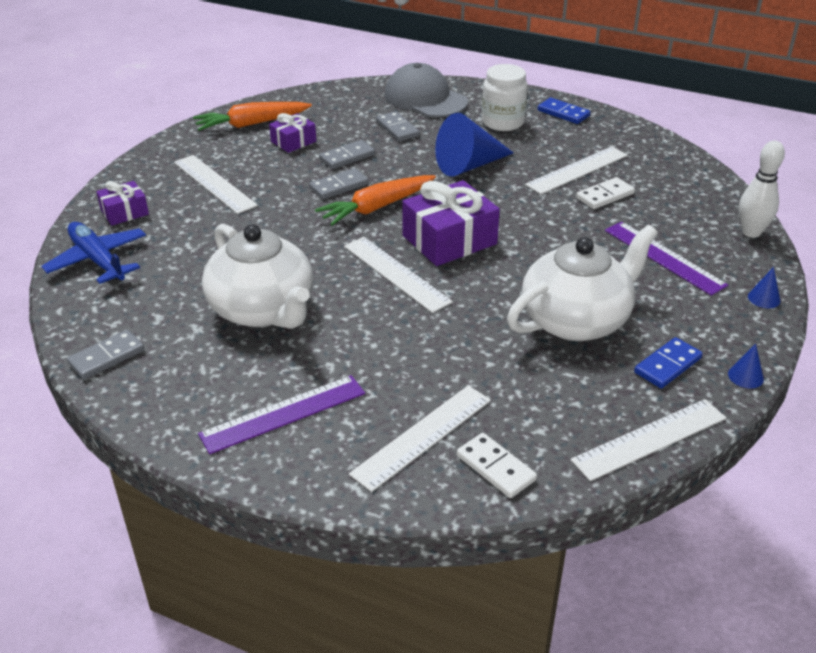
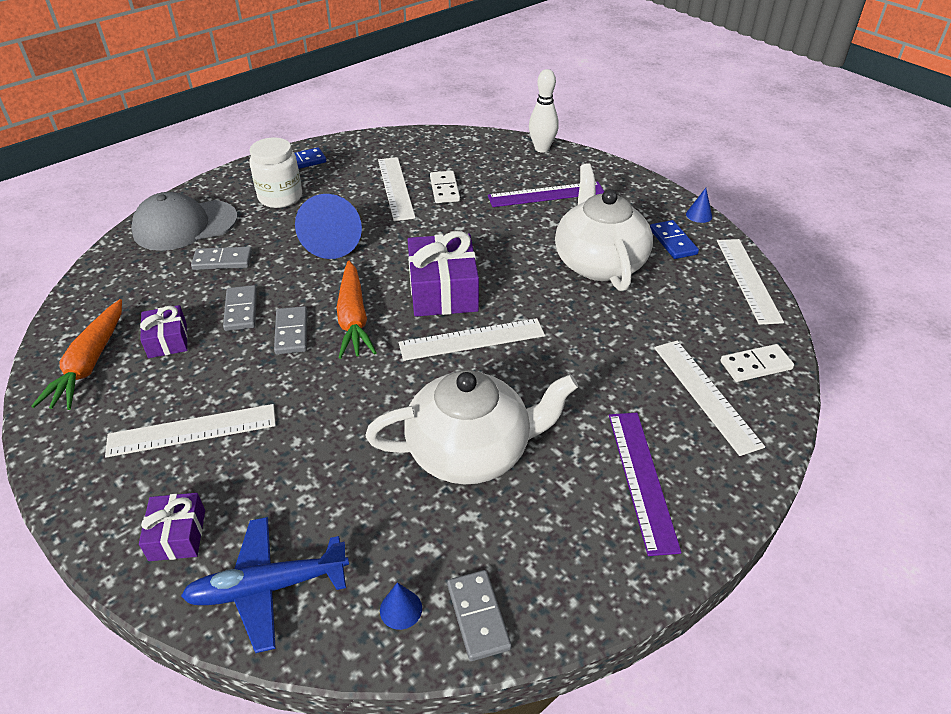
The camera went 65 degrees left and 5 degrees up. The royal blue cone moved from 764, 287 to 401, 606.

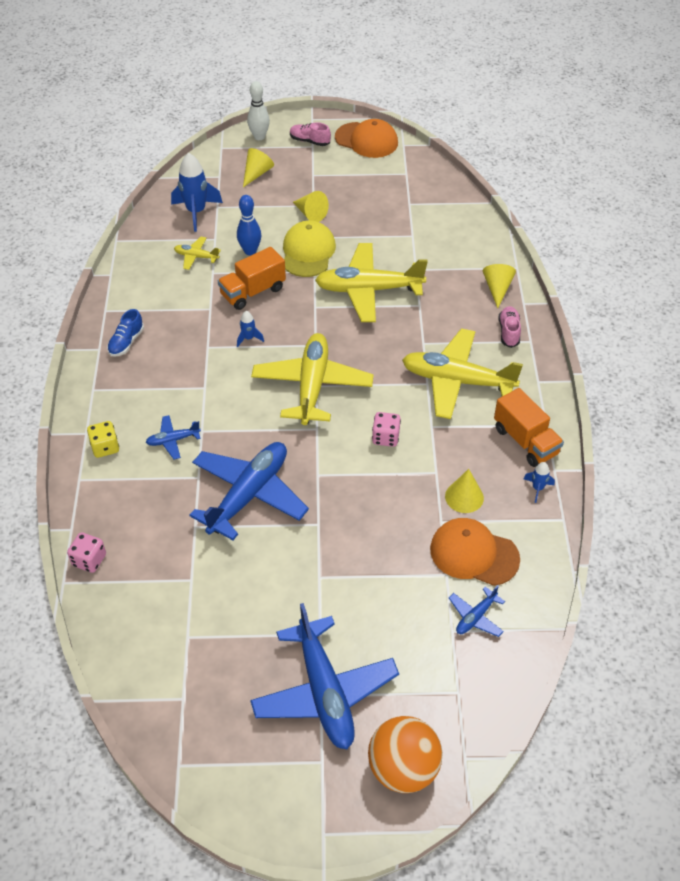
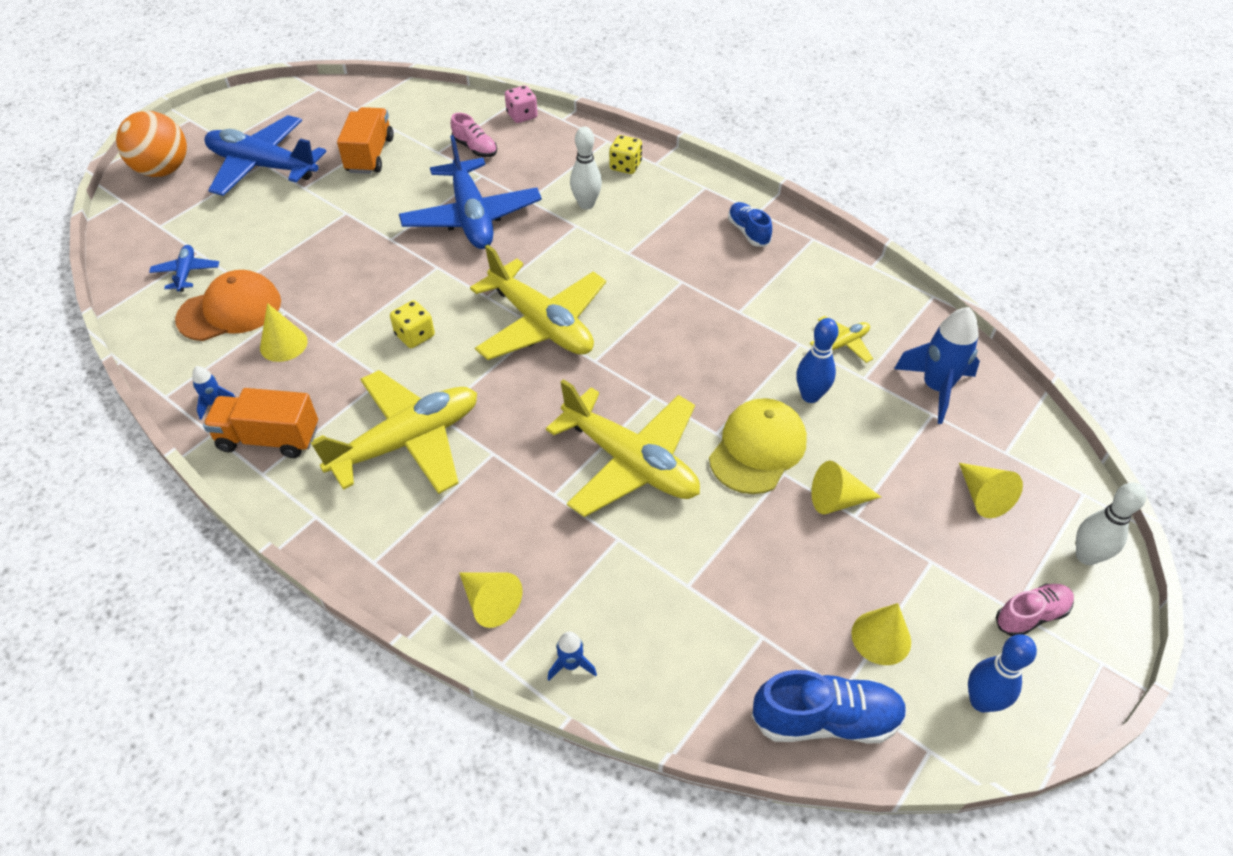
The camera went 130 degrees right and 0 degrees up. The orange-coloured toy truck moved from 252, 278 to 365, 140. The rose-pink dice at 386, 429 became the bright yellow dice at 412, 324. The rose-pink sneaker moved from 510, 327 to 474, 135. The bright yellow toy plane at 371, 282 turned 90 degrees clockwise. The royal blue toy rocket moved from 250, 329 to 572, 655. The royal blue toy plane at 173, 437 was replaced by the white tenpin at 586, 168. The bright yellow peaked cap at 309, 248 turned 105 degrees counterclockwise. The royal blue sneaker at 829, 706 appeared. The bright yellow cone at 881, 634 appeared. The orange-coloured peaked cap at 366, 138 was replaced by the royal blue tenpin at 1002, 673.

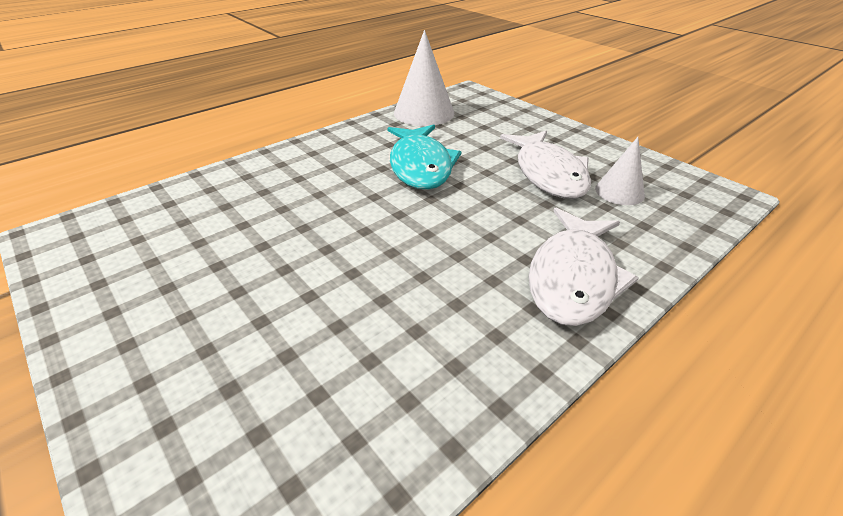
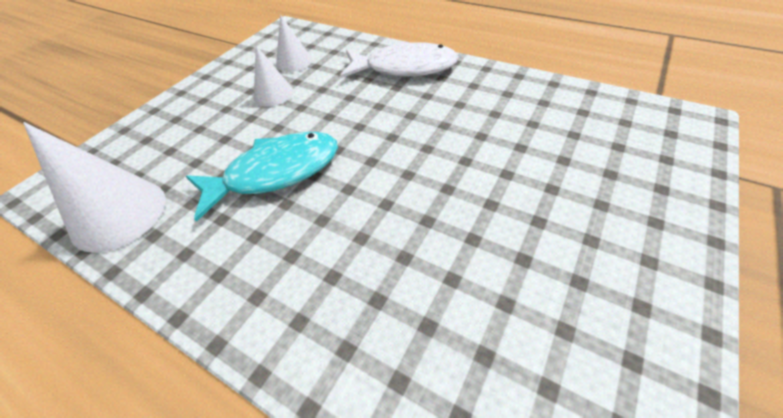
The camera went 105 degrees left and 10 degrees up. The white fish figure at 545, 164 was replaced by the white cone at 274, 75.

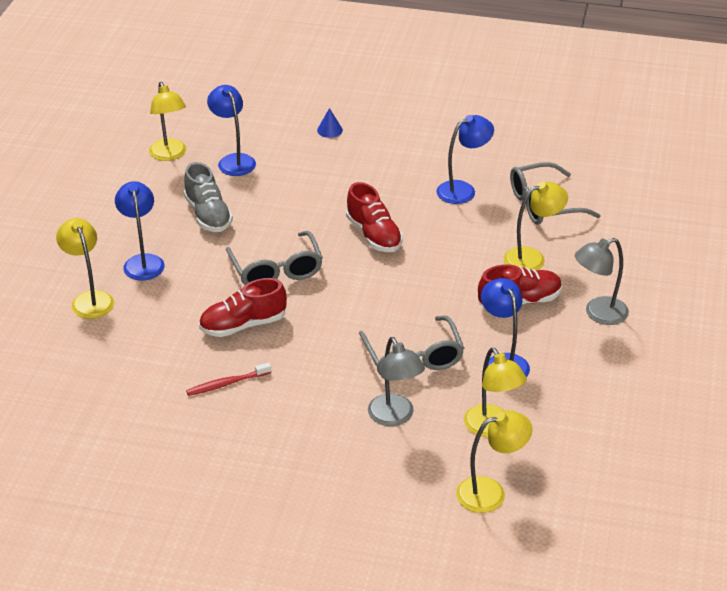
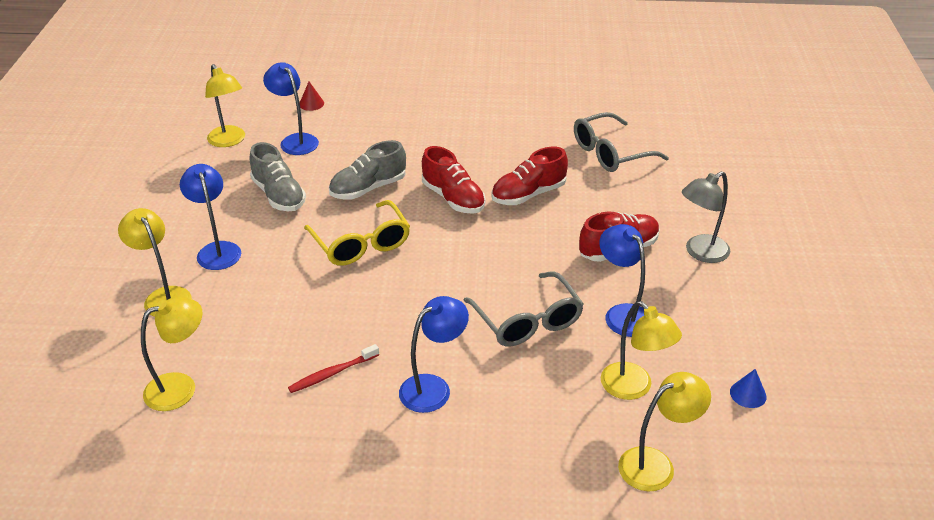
The camera went 10 degrees left and 0 degrees up. The bright yellow reading lamp moved from 536, 226 to 172, 354. The scarlet cone at 312, 96 appeared. The grey eyeglasses at 274, 258 became the bright yellow eyeglasses at 357, 233. The grey sneaker at 367, 170 appeared. The royal blue reading lamp moved from 465, 159 to 434, 354. The scarlet sneaker moved from 243, 307 to 529, 176. The royal blue cone moved from 330, 123 to 748, 388. The grey reading lamp at 396, 381 disappeared.

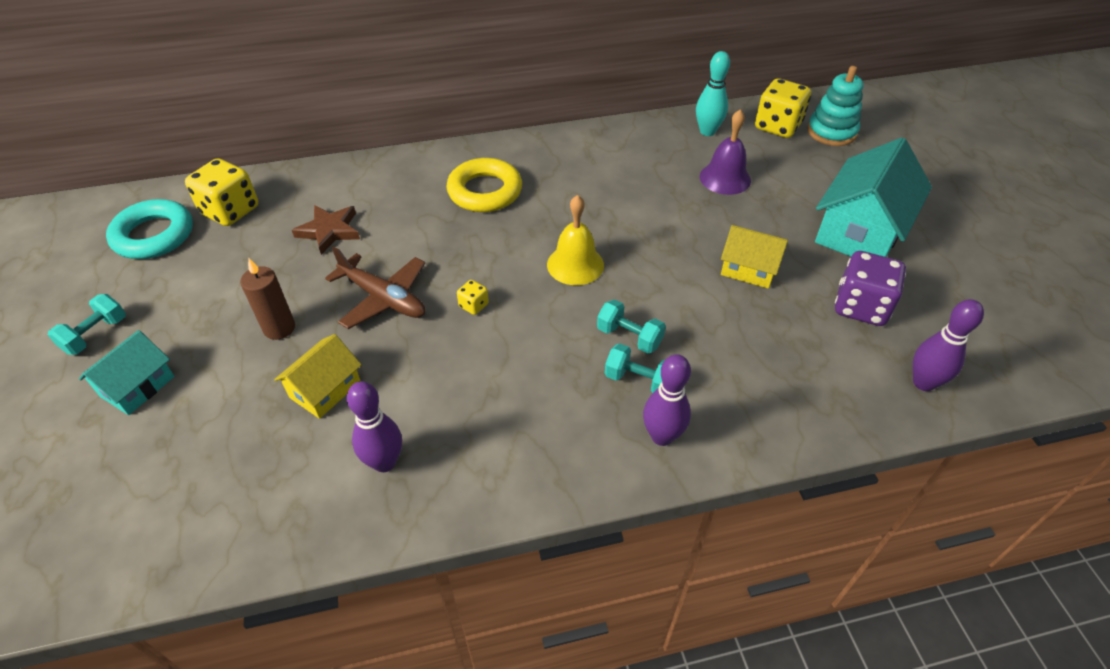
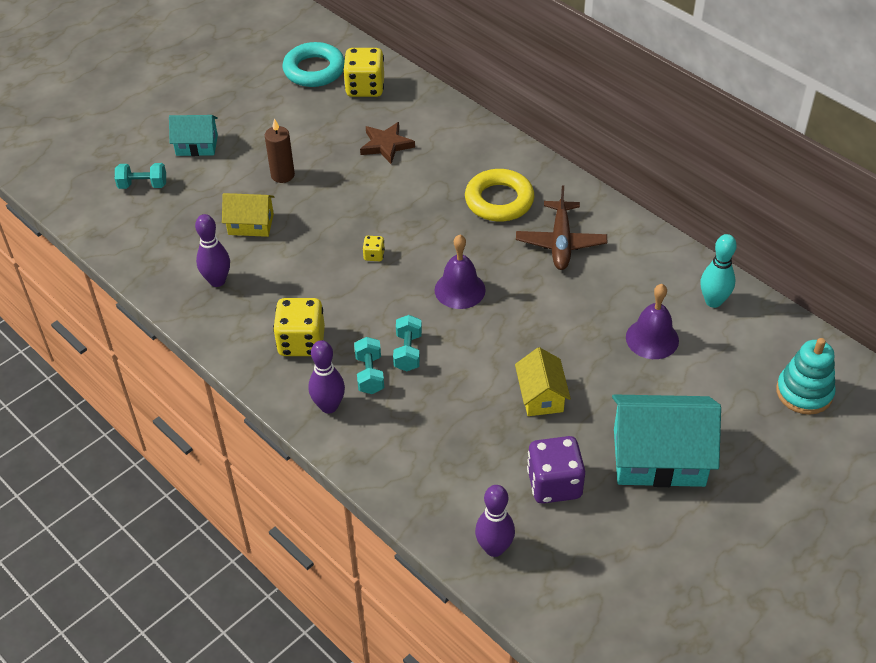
The camera went 60 degrees right and 0 degrees up. The teal dumbbell moved from 87, 324 to 140, 176. The bright yellow dice moved from 783, 108 to 299, 327. The bright yellow hand bell at 575, 240 became the purple hand bell at 460, 272. The dark brown toy plane moved from 375, 287 to 561, 228.

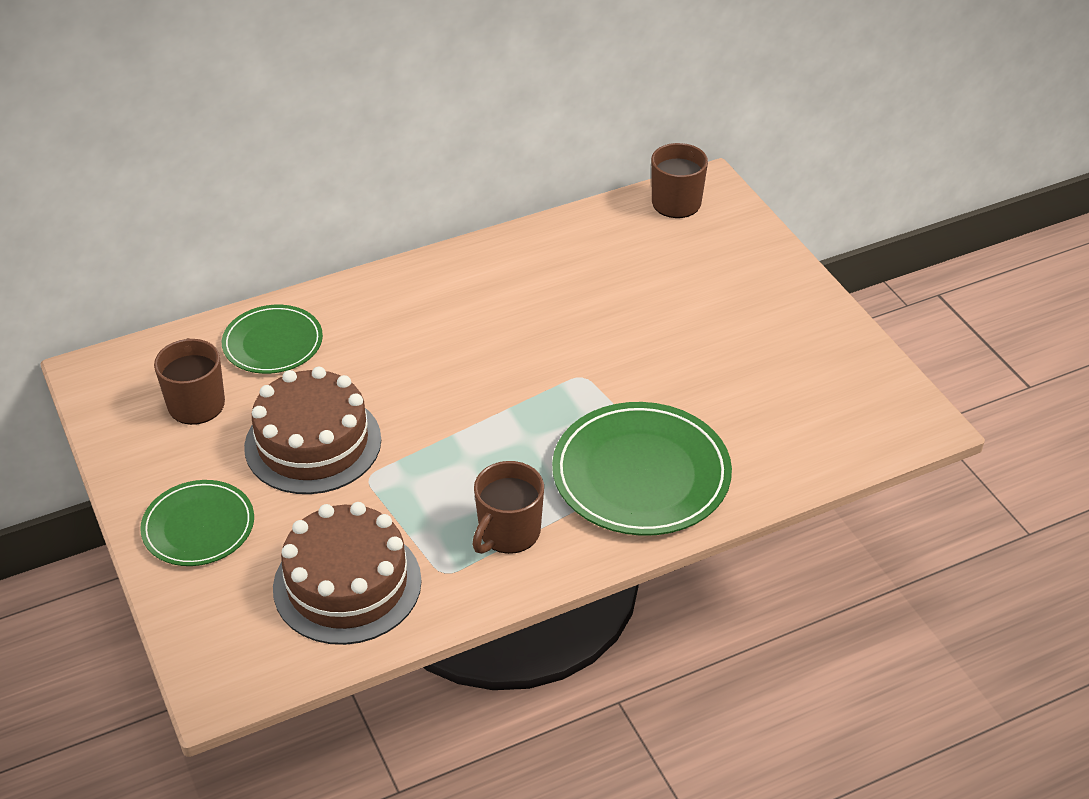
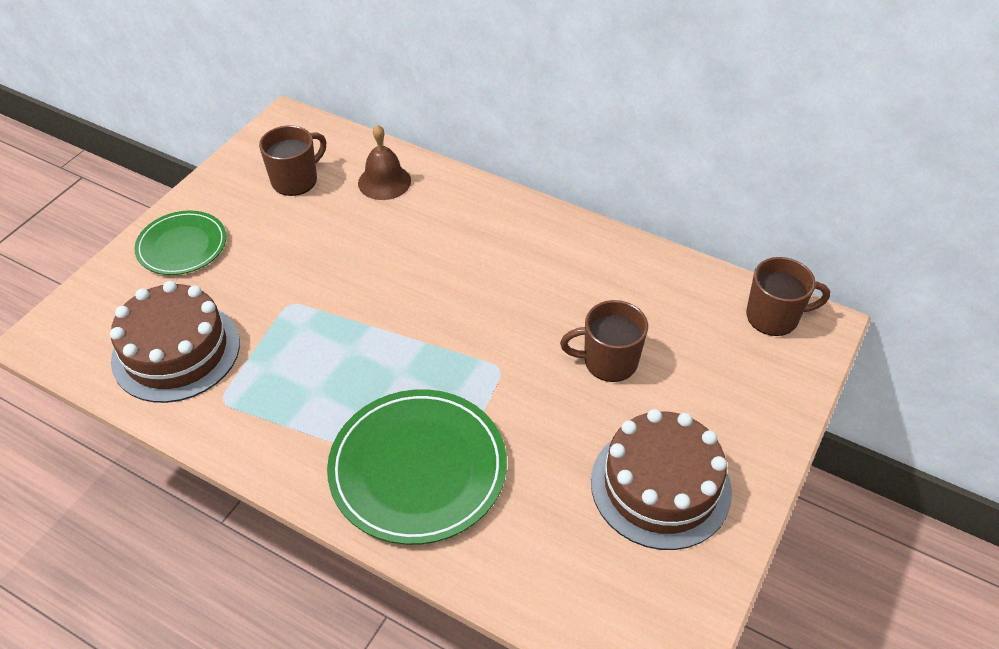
The camera went 55 degrees right and 5 degrees up. The green dinner plate at 272, 339 was replaced by the dark brown hand bell at 384, 162. The dark brown tea mug moved from 508, 507 to 604, 341. The dark brown cake moved from 312, 430 to 661, 479.

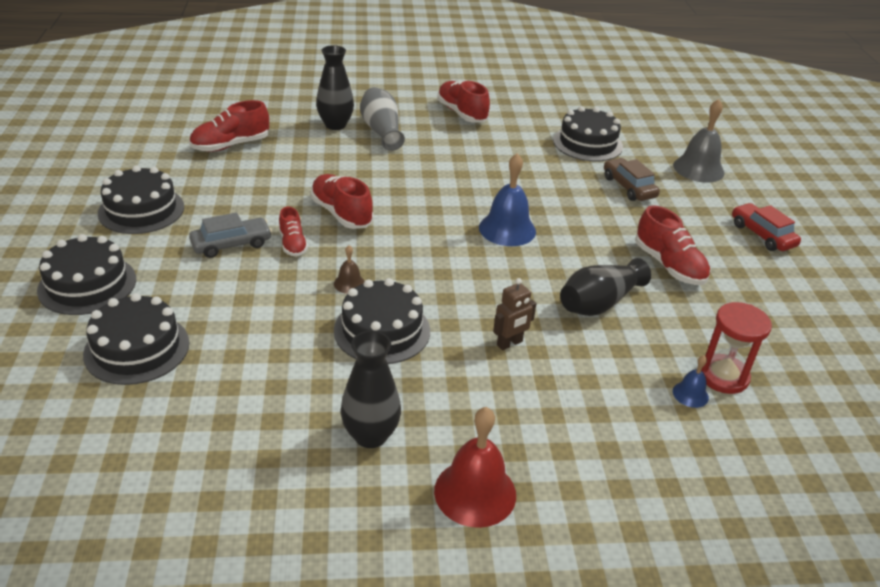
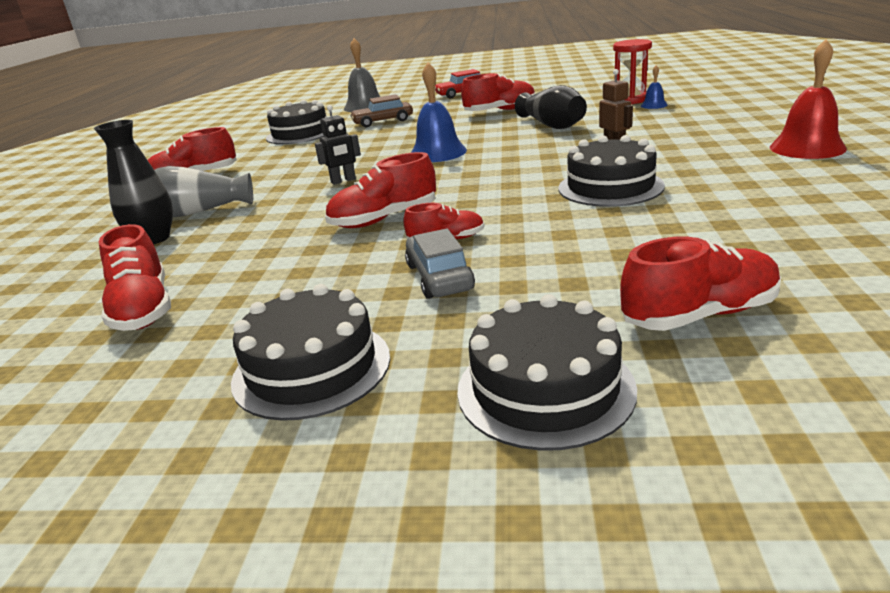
The camera went 75 degrees left and 10 degrees down. The ebony robot figure at 338, 145 appeared. The ebony cake at 136, 339 was replaced by the scarlet sneaker at 700, 284. The dark brown hand bell at 349, 269 disappeared. The ebony tall vase at 371, 389 disappeared.

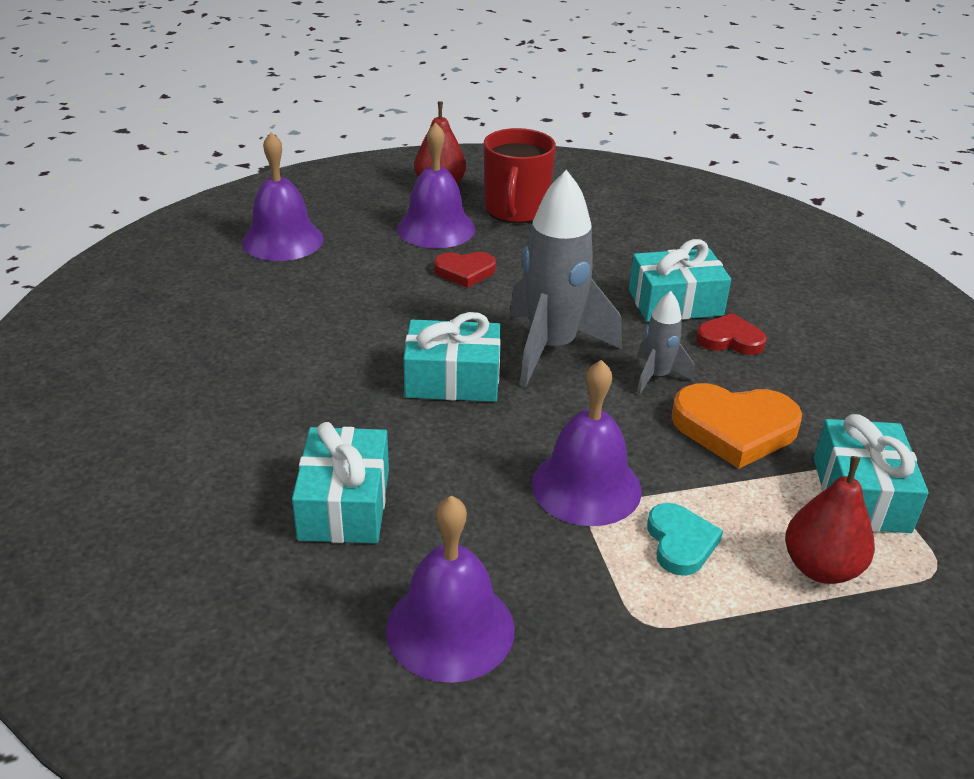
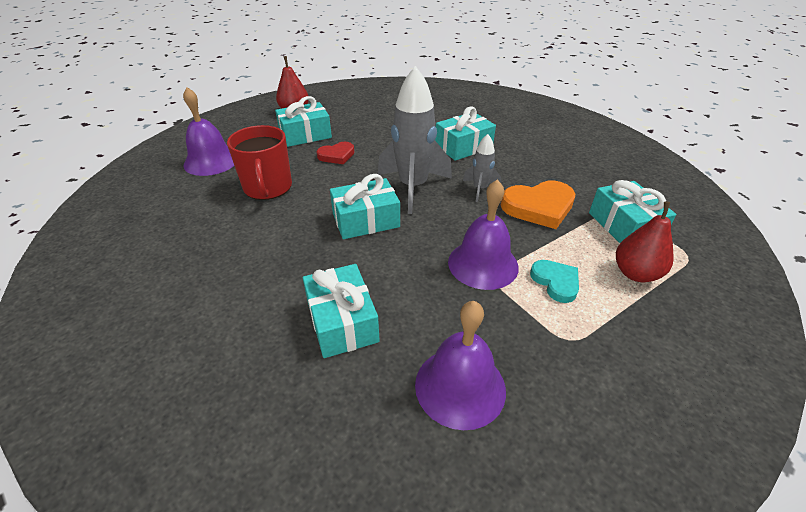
The camera went 20 degrees left and 5 degrees up. The scarlet tea mug moved from 520, 175 to 259, 162. The purple hand bell at 436, 185 was replaced by the teal gift at 303, 121. The scarlet love heart at 731, 334 disappeared.

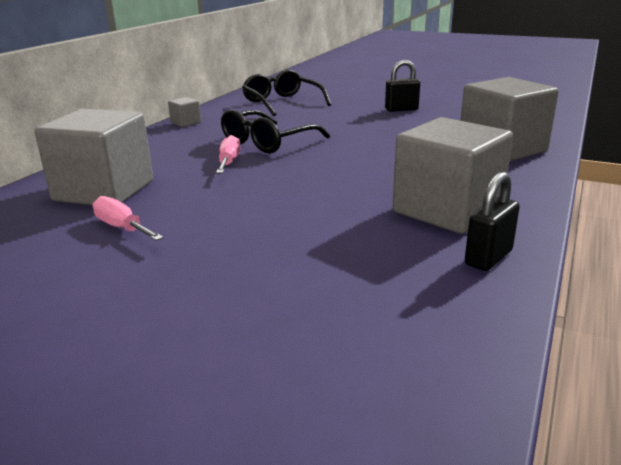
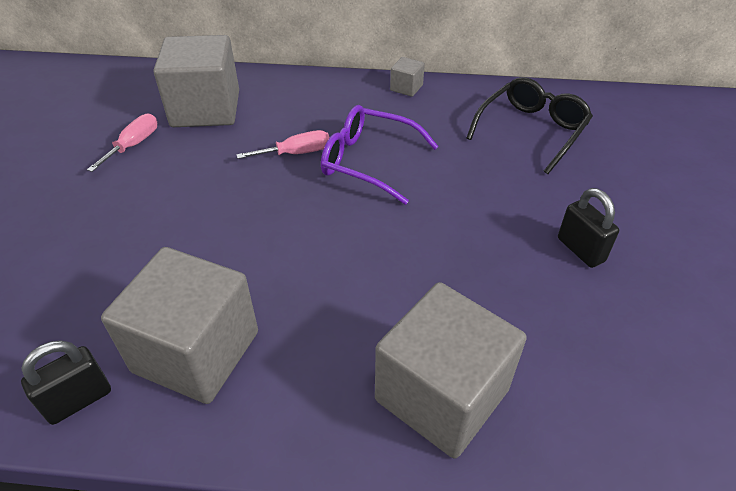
The camera went 70 degrees right and 20 degrees up. The ebony padlock at 492, 221 turned 60 degrees counterclockwise. The ebony eyeglasses at 275, 132 became the purple eyeglasses at 380, 155.

